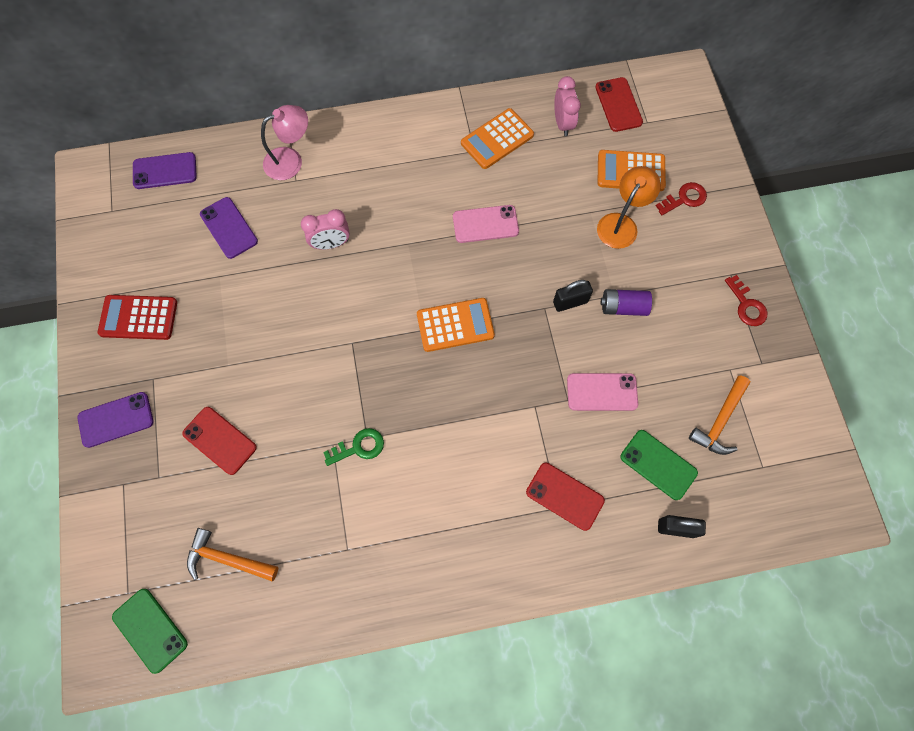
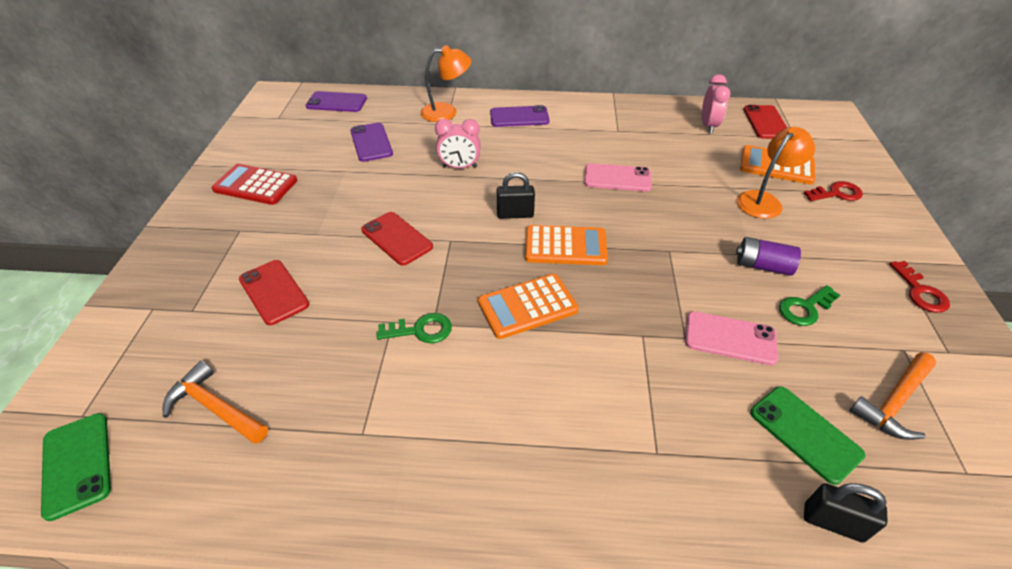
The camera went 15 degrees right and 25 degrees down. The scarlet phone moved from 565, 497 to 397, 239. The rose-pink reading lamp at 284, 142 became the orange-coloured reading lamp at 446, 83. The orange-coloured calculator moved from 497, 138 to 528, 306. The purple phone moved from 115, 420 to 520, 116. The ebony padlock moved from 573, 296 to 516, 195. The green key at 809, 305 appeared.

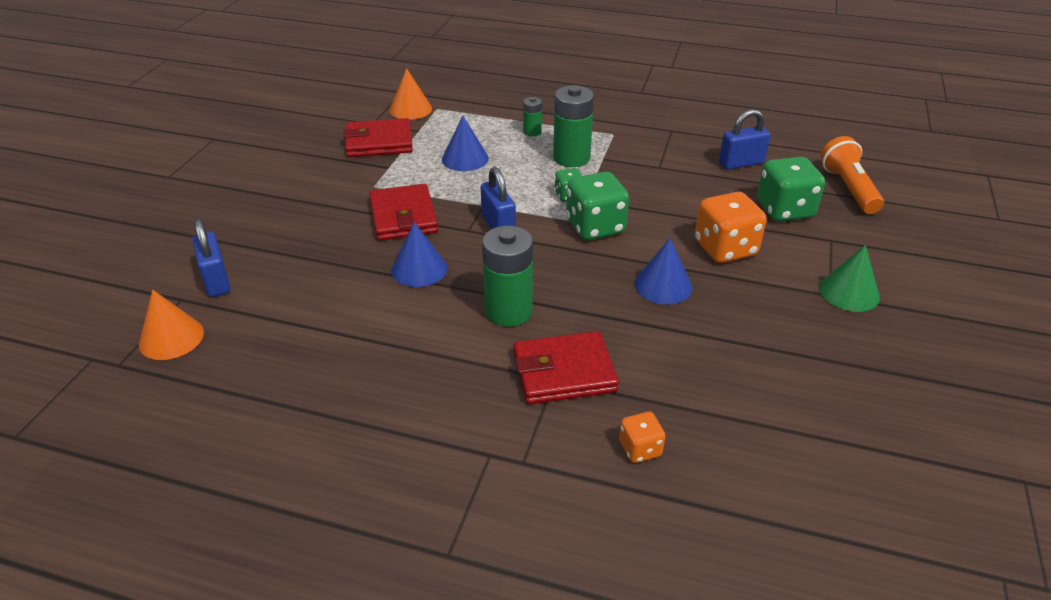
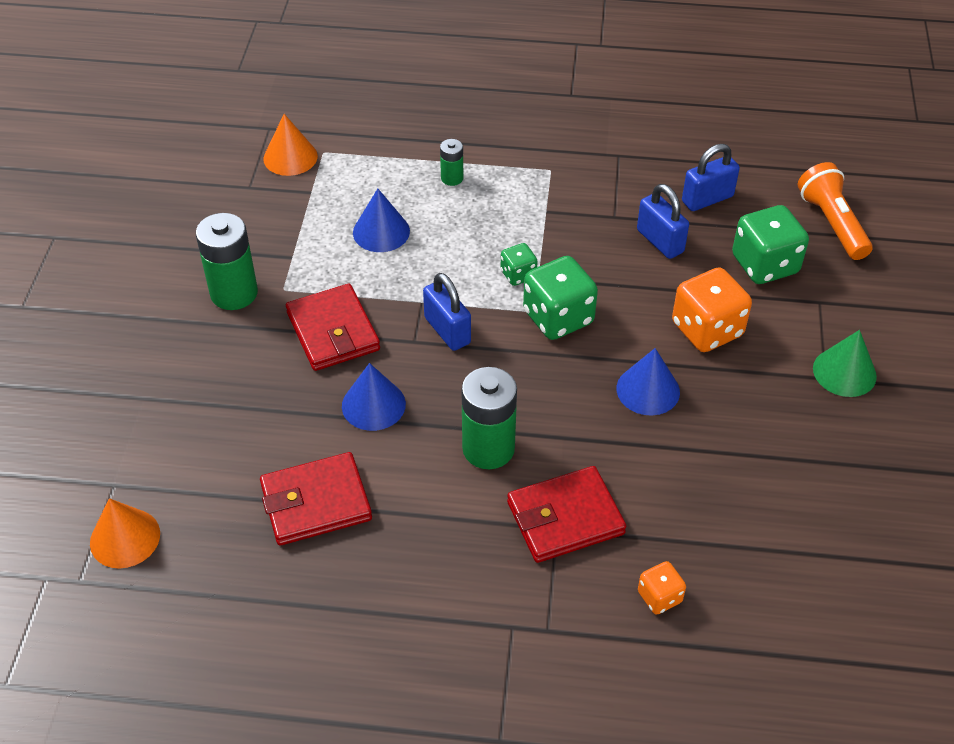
The camera went 10 degrees left and 10 degrees up. The green power cell moved from 573, 126 to 227, 261. The scarlet wallet moved from 378, 137 to 316, 498. The royal blue padlock moved from 211, 258 to 663, 221.

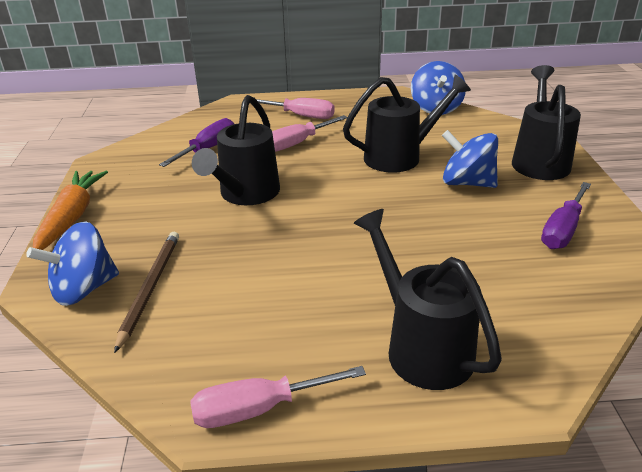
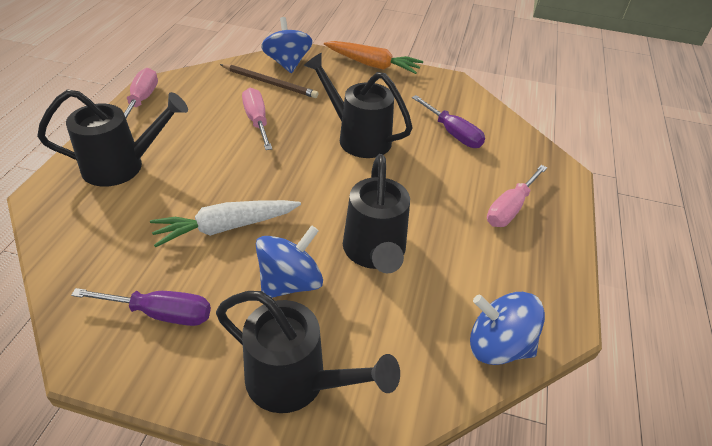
The camera went 105 degrees right and 10 degrees up. The purple flat screwdriver at 566, 215 turned 135 degrees clockwise. The white toy carrot at 225, 224 appeared. The rose-pink flat screwdriver moved from 309, 133 to 257, 119.

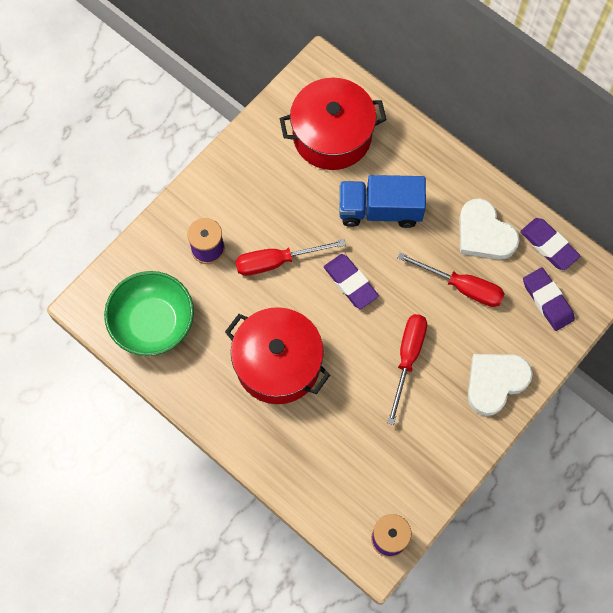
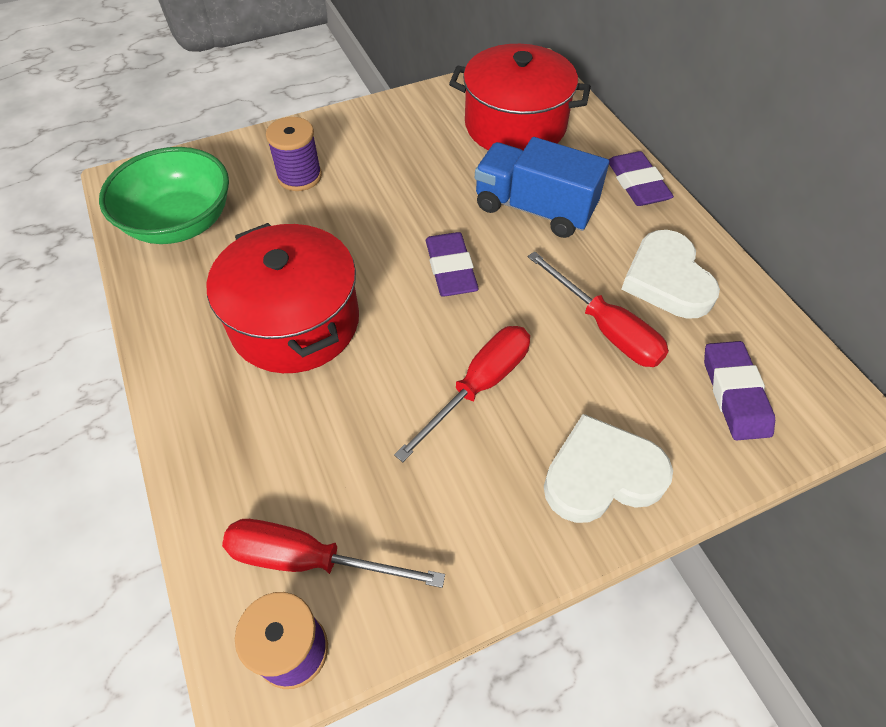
The camera went 25 degrees right and 15 degrees down. The scarlet flat screwdriver moved from 290, 257 to 333, 553. The purple pencil eraser moved from 550, 244 to 641, 178.

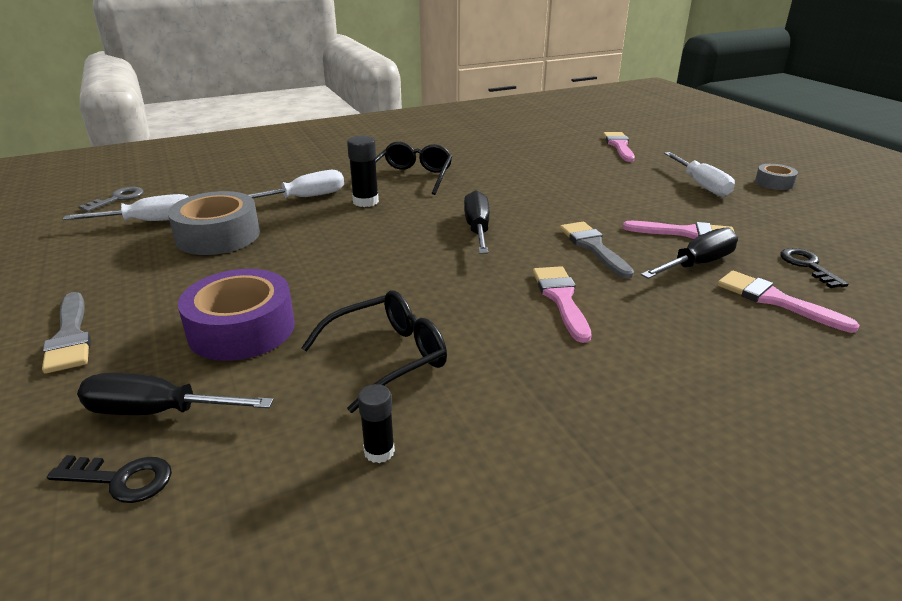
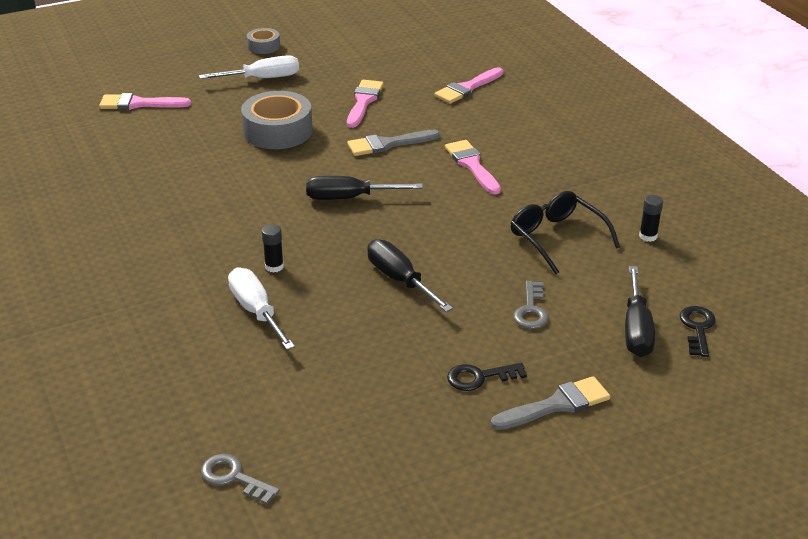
The camera went 90 degrees left and 5 degrees up. The grey roll of tape moved from 214, 223 to 277, 120. The ebony glue at 363, 171 changed to 0.64 times the size. The ebony flat screwdriver moved from 689, 253 to 410, 275. The rose-pink paintbrush at 562, 304 turned 75 degrees clockwise. The ebony key moved from 814, 268 to 487, 377. The purple roll of tape at 236, 315 was replaced by the grey key at 531, 305. The white flat screwdriver at 126, 207 disappeared. The ebony eyeglasses at 413, 168 disappeared.

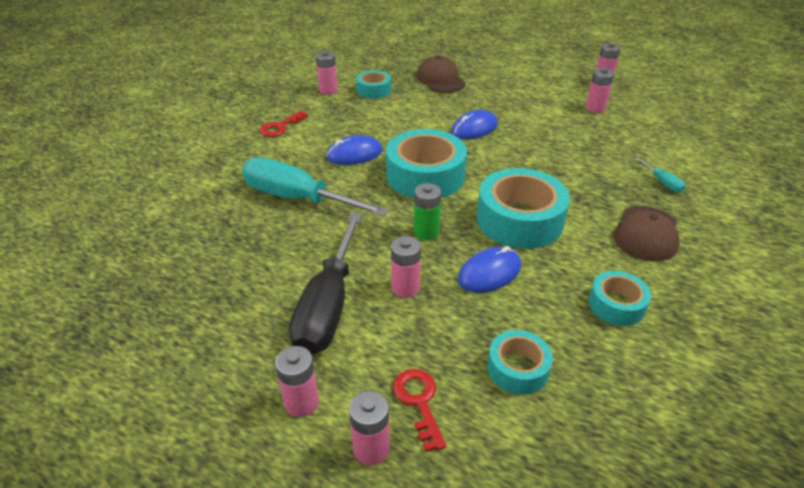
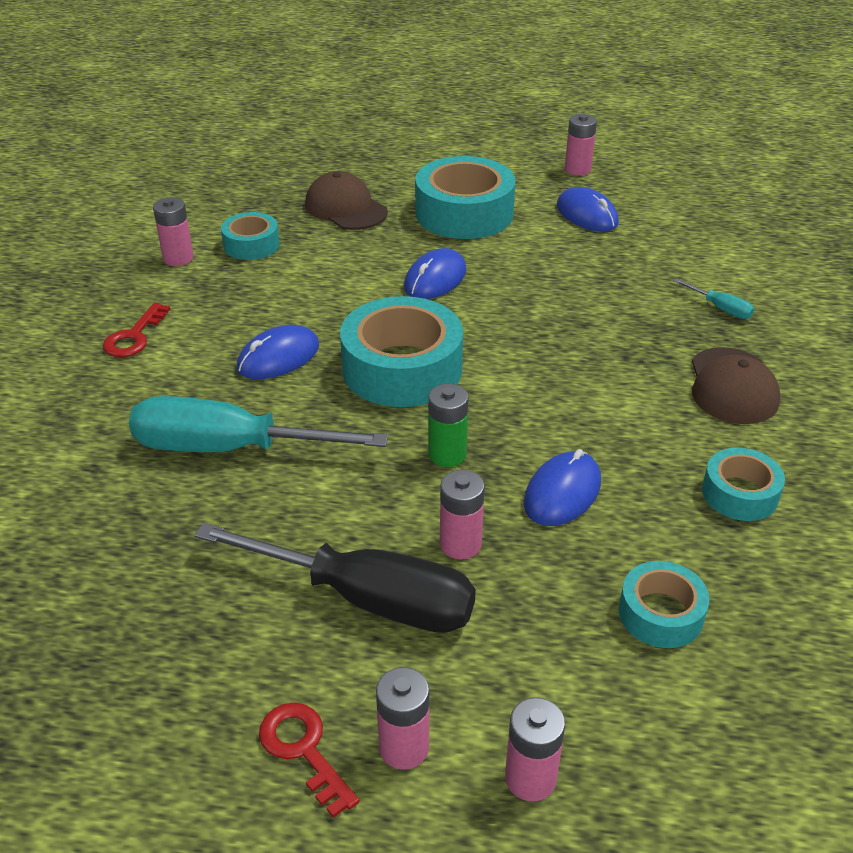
The camera went 20 degrees left and 0 degrees up. The ebony flat screwdriver at 325, 283 turned 60 degrees counterclockwise. The scarlet key moved from 420, 410 to 309, 760. The teal roll of tape moved from 523, 208 to 465, 197. The rose-pink power cell at 600, 90 was replaced by the royal blue mouse at 588, 209.

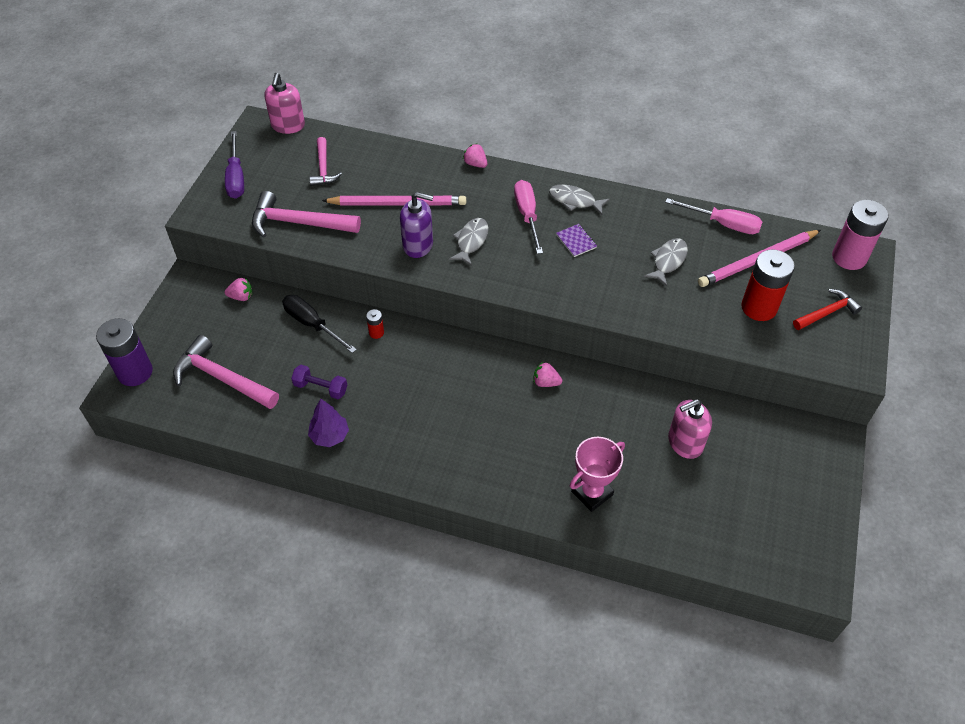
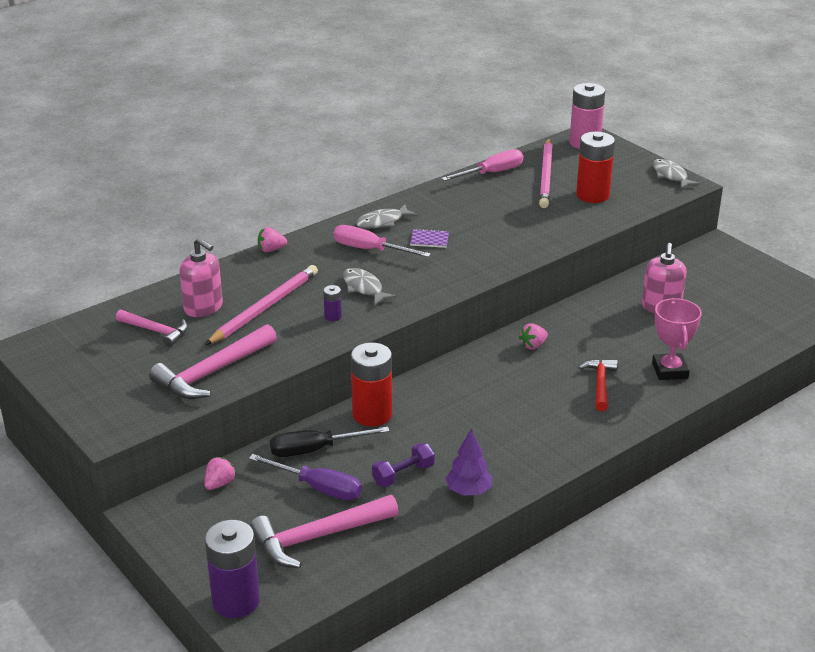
The camera went 55 degrees left and 20 degrees down. The rose-pink soap pump moved from 284, 103 to 201, 277. The purple flat screwdriver moved from 234, 165 to 305, 477. The purple soap pump at 416, 225 was replaced by the purple power cell at 332, 303. The scarlet power cell at 375, 324 changed to 2.24 times the size. The scarlet hammer moved from 827, 309 to 598, 385. The grey fish figure moved from 666, 262 to 676, 174.

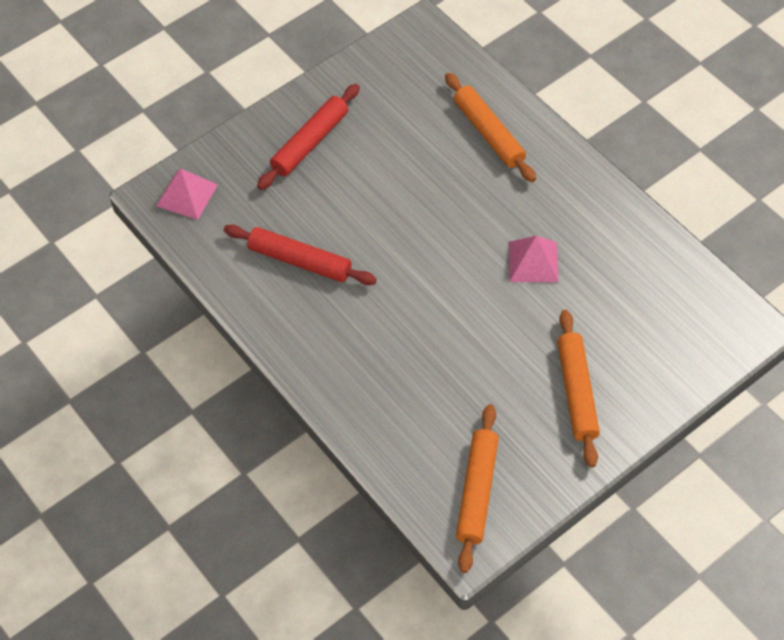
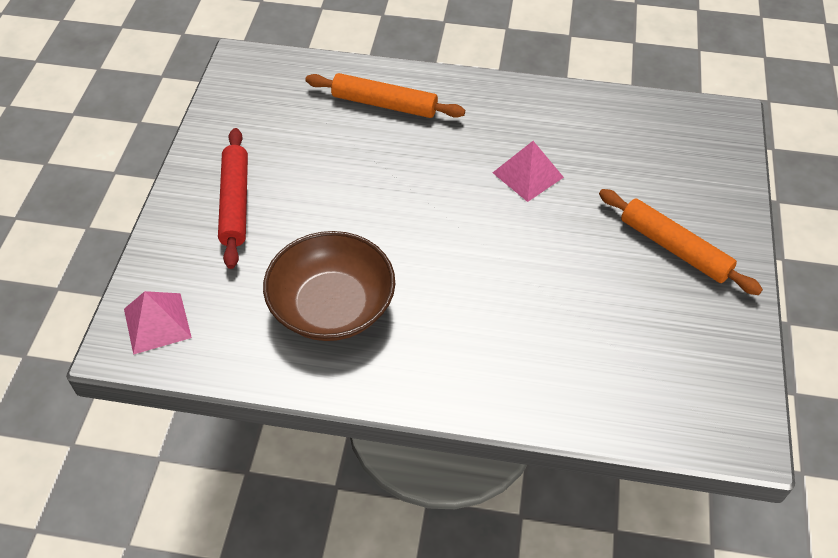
The camera went 45 degrees left and 5 degrees down. The scarlet rolling pin at 300, 254 was replaced by the dark brown deep dish at 329, 286. The orange-coloured rolling pin at 477, 488 disappeared.

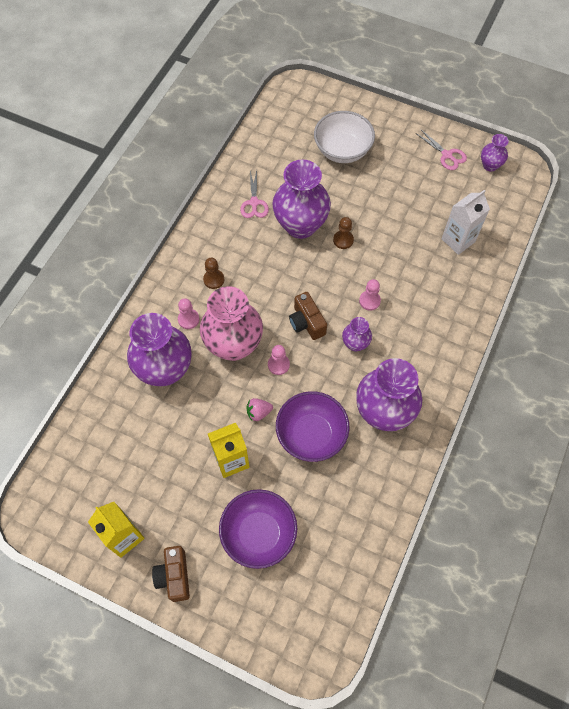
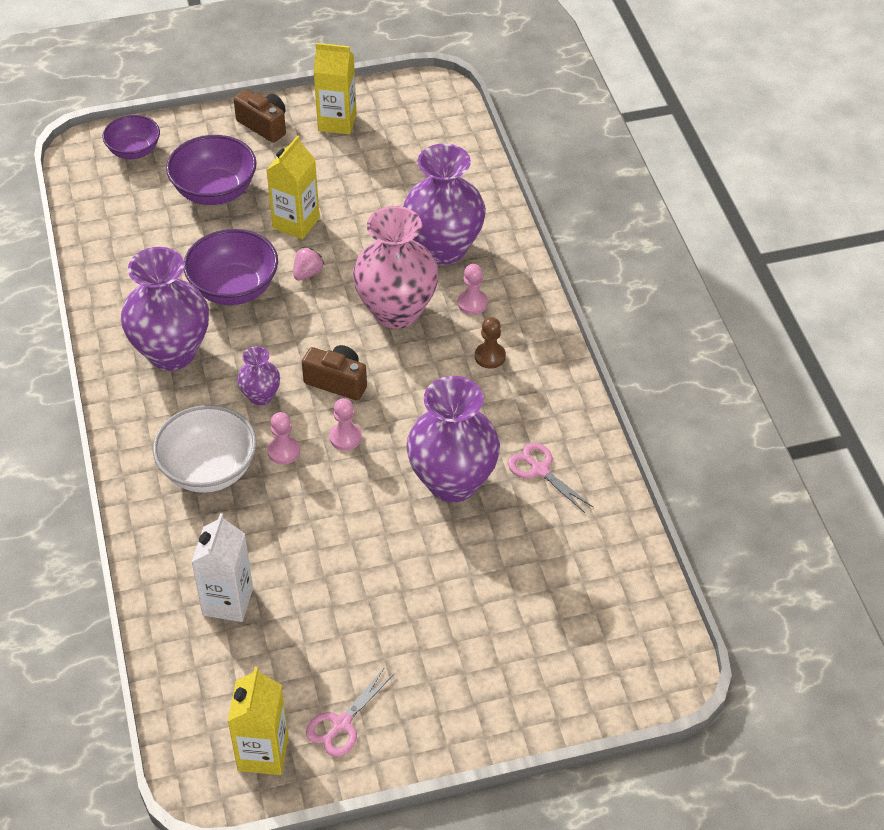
The camera went 140 degrees right and 15 degrees down. The purple deep dish at 131, 137 appeared. The white deep dish moved from 344, 137 to 205, 449. The purple tall vase at 495, 152 was replaced by the bright yellow milk carton at 258, 721. The rose-pink pair of scissors at 442, 149 turned 60 degrees counterclockwise. The rose-pink chess pawn moved from 279, 360 to 345, 424. The dark brown chess pawn at 343, 233 disappeared.

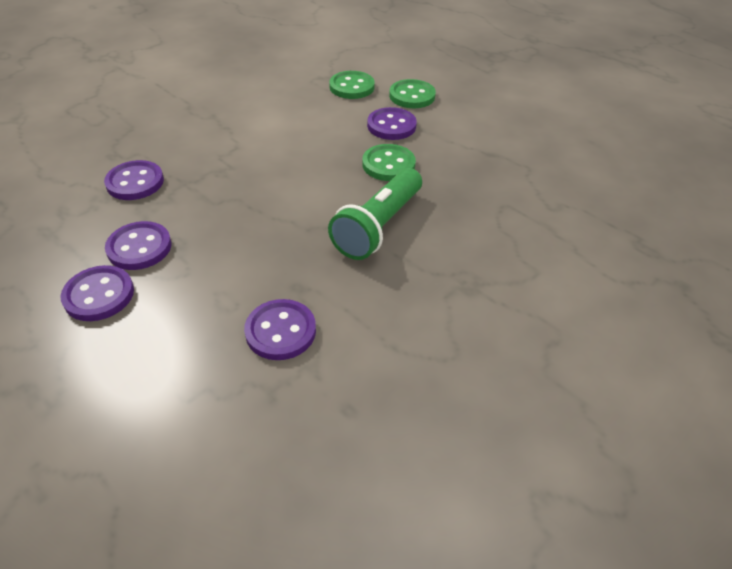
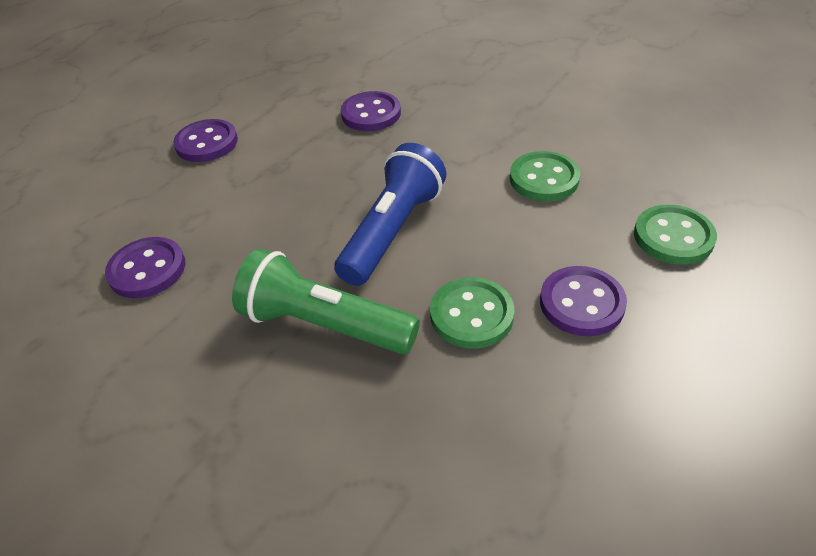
The camera went 85 degrees right and 0 degrees up. The royal blue flashlight at 390, 214 appeared. The green button moved from 412, 93 to 545, 176. The purple button at 138, 245 disappeared.

